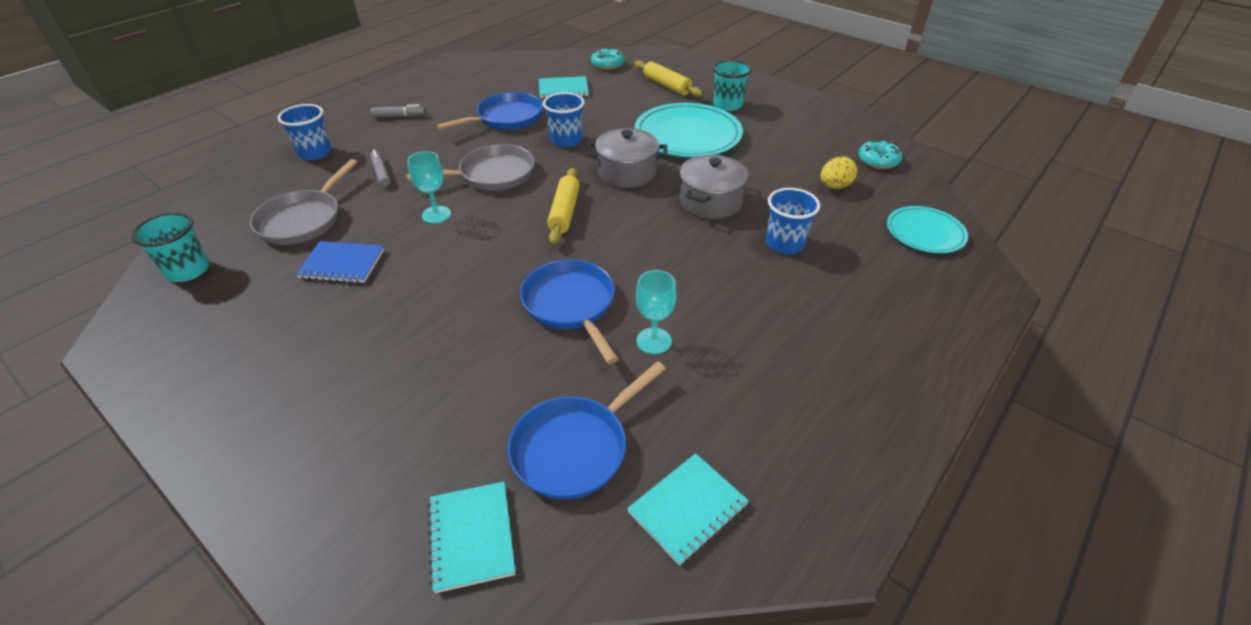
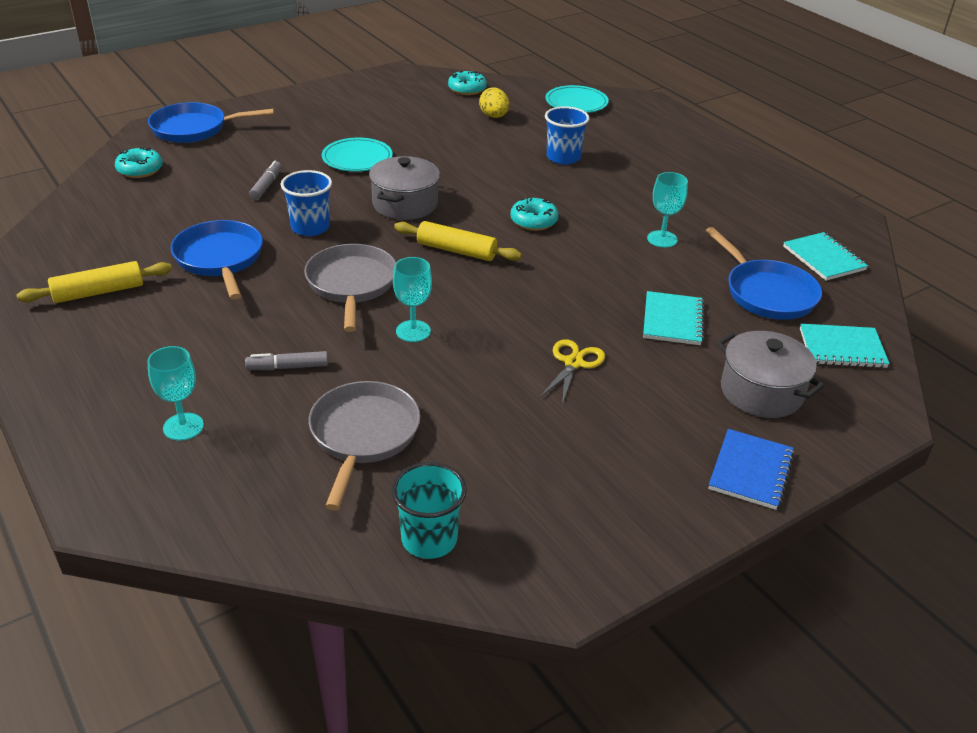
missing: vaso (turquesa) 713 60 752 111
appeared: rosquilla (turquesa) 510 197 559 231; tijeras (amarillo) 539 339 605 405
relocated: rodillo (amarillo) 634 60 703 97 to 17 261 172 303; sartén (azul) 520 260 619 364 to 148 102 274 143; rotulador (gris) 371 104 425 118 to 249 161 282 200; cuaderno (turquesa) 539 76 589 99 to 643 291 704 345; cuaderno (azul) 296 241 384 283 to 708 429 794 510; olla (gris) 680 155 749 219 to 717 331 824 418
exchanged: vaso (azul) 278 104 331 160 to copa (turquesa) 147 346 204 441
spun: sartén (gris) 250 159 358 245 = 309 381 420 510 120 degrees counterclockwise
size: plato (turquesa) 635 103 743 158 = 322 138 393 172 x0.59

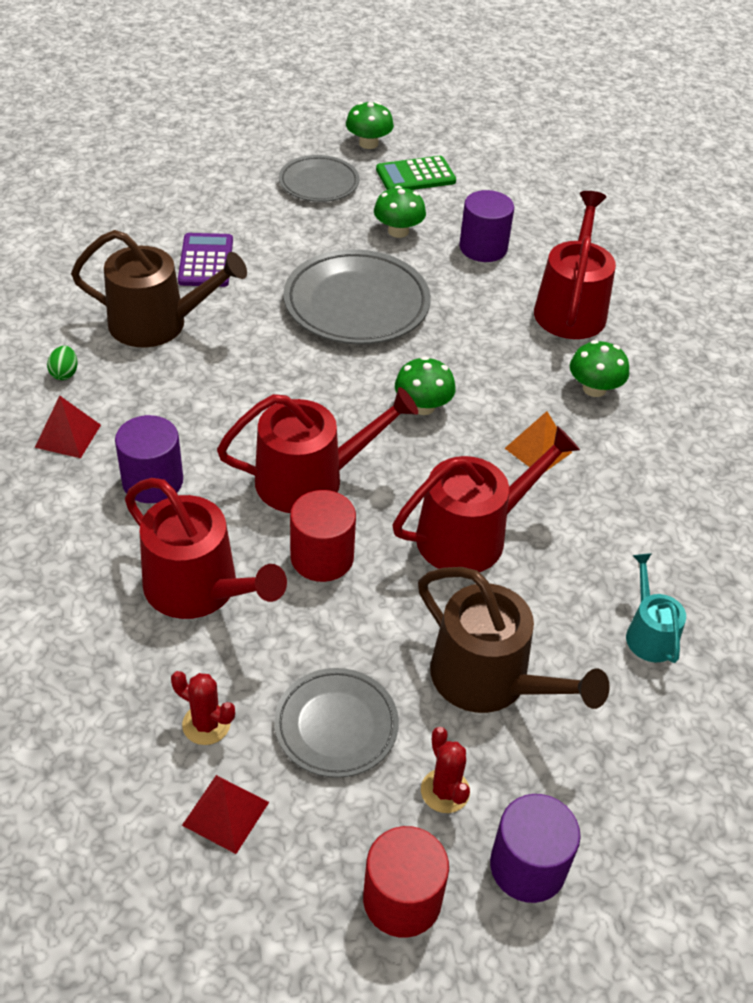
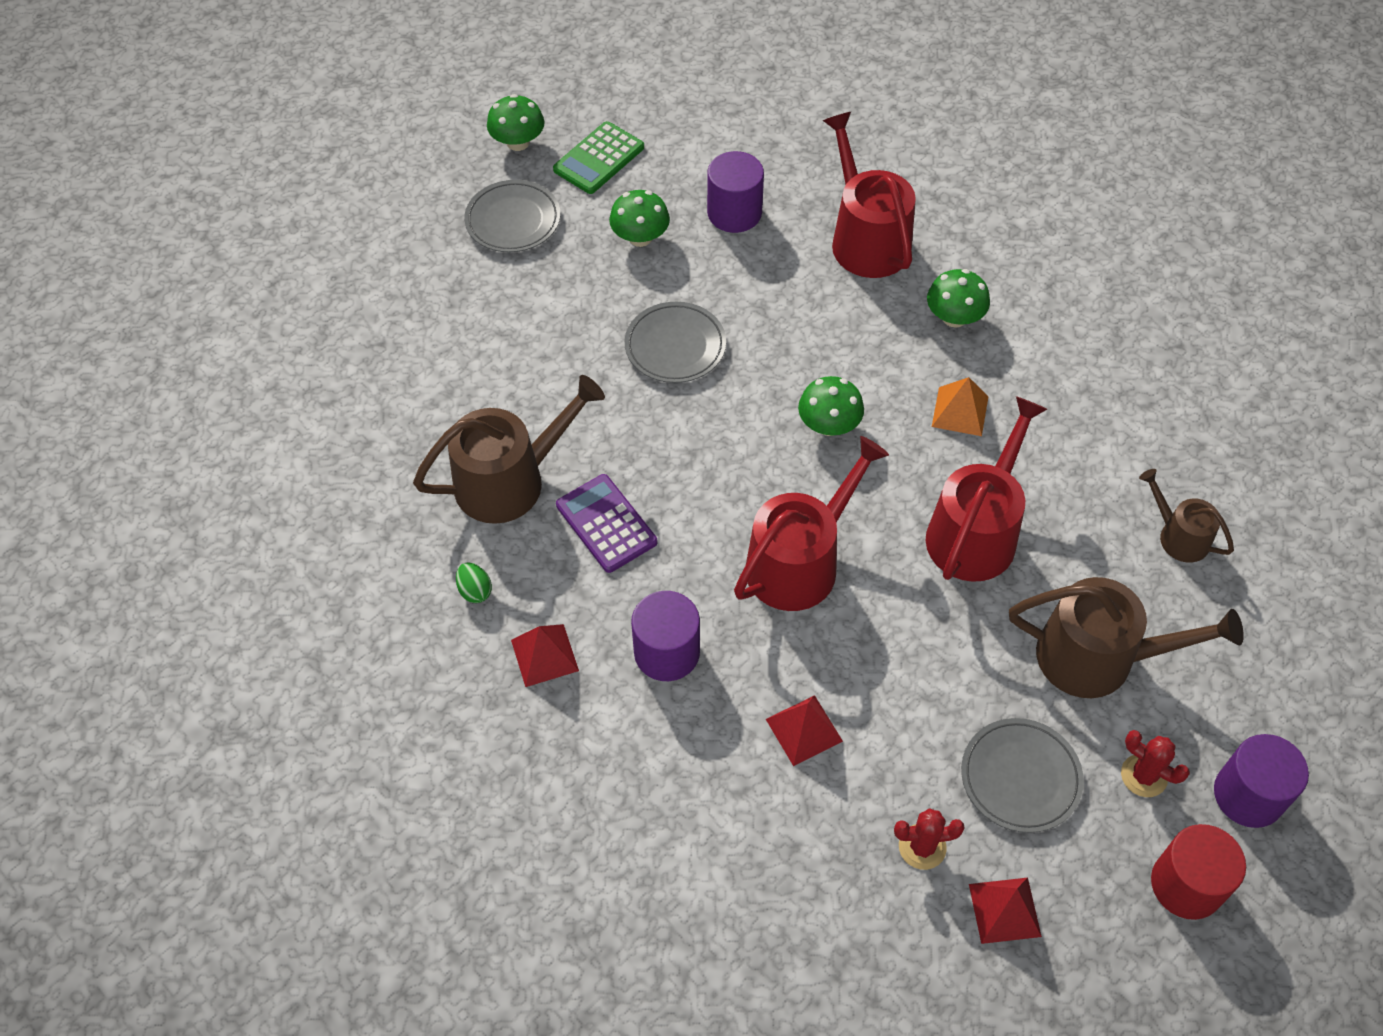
missing: cilindro (rojo) 290 490 356 582
relocated: calculadora (morado) 178 233 233 287 to 556 474 657 573
exchanged: regadera (rojo) 125 478 287 619 to pirámide (rojo) 766 695 843 766
colour: regadera (turquesa) 626 553 686 663 to regadera (marrón) 1139 469 1234 562
size: plato (gris) 283 249 431 344 = 625 302 726 383 x0.61

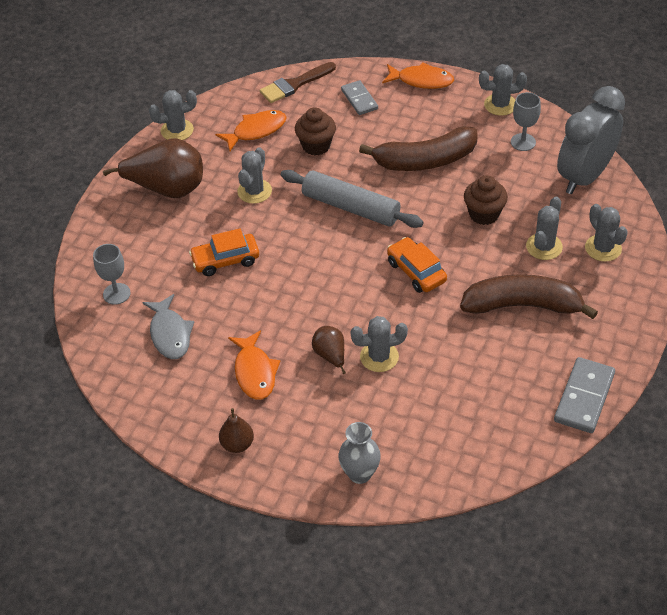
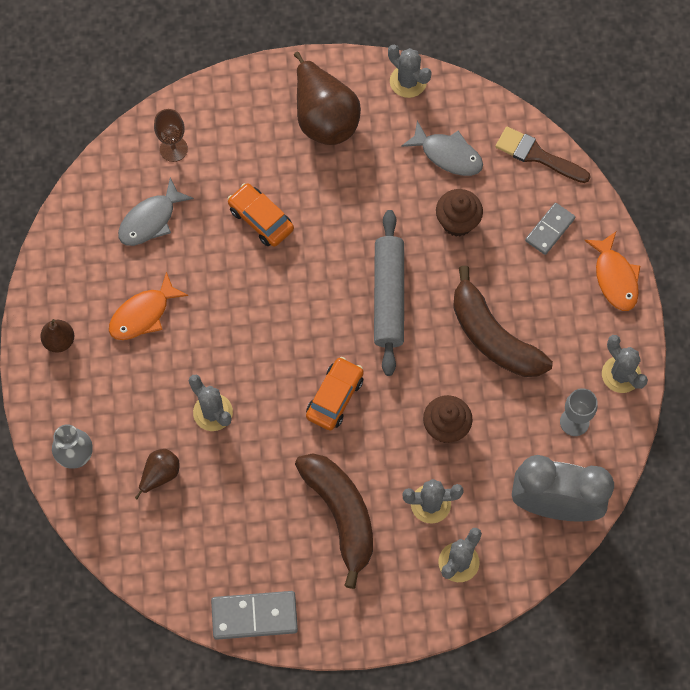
missing: cactus (gris) 237 147 272 204
relocated: pera (marrón) 312 326 346 374 to 135 449 180 500
colour: copa (gris) 93 244 131 305 to copa (marrón) 154 109 188 162; pez (naranja) 215 110 287 151 to pez (gris) 401 121 483 176

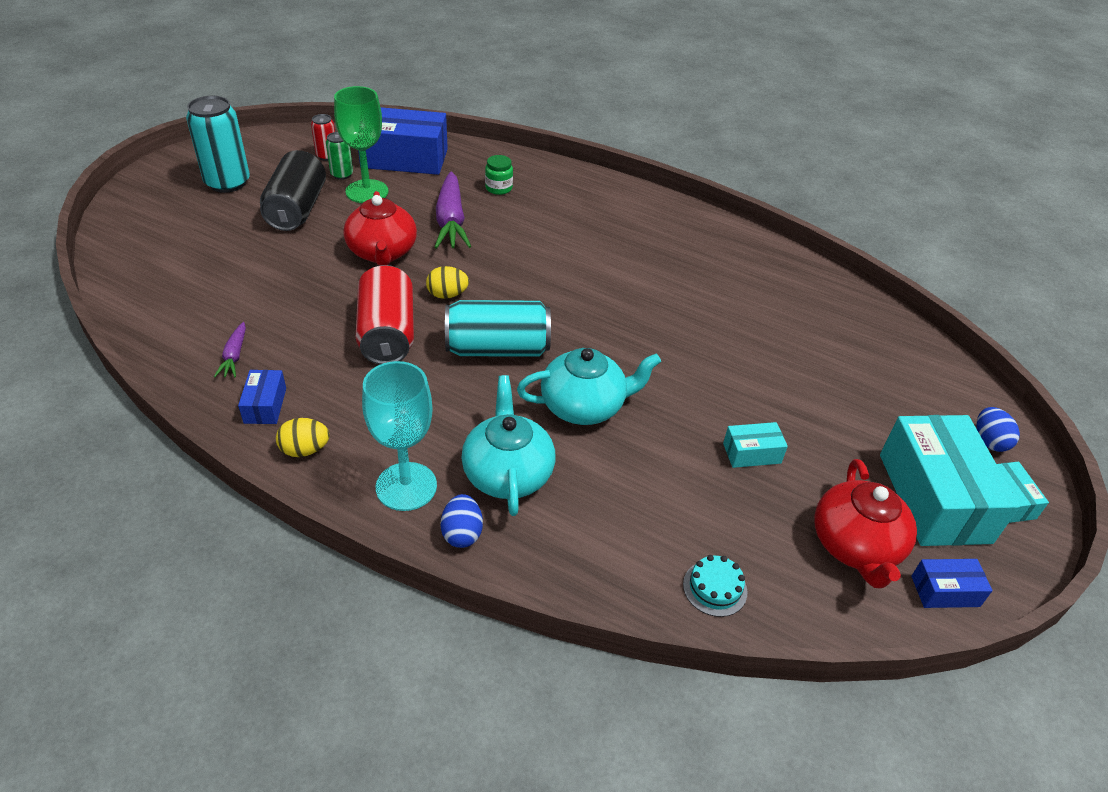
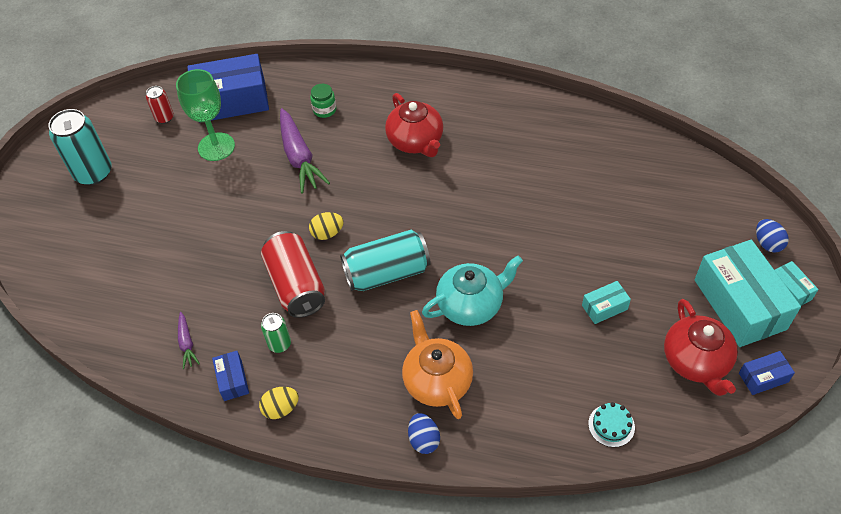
missing: lata (negro) 260 150 326 231; copa (turquesa) 362 361 437 511
relocated: lata (verde) 326 132 353 180 to 261 313 291 353; tetera (rojo) 343 191 417 265 to 385 93 443 157
colour: tetera (turquesa) 461 375 555 516 to tetera (naranja) 402 310 473 419

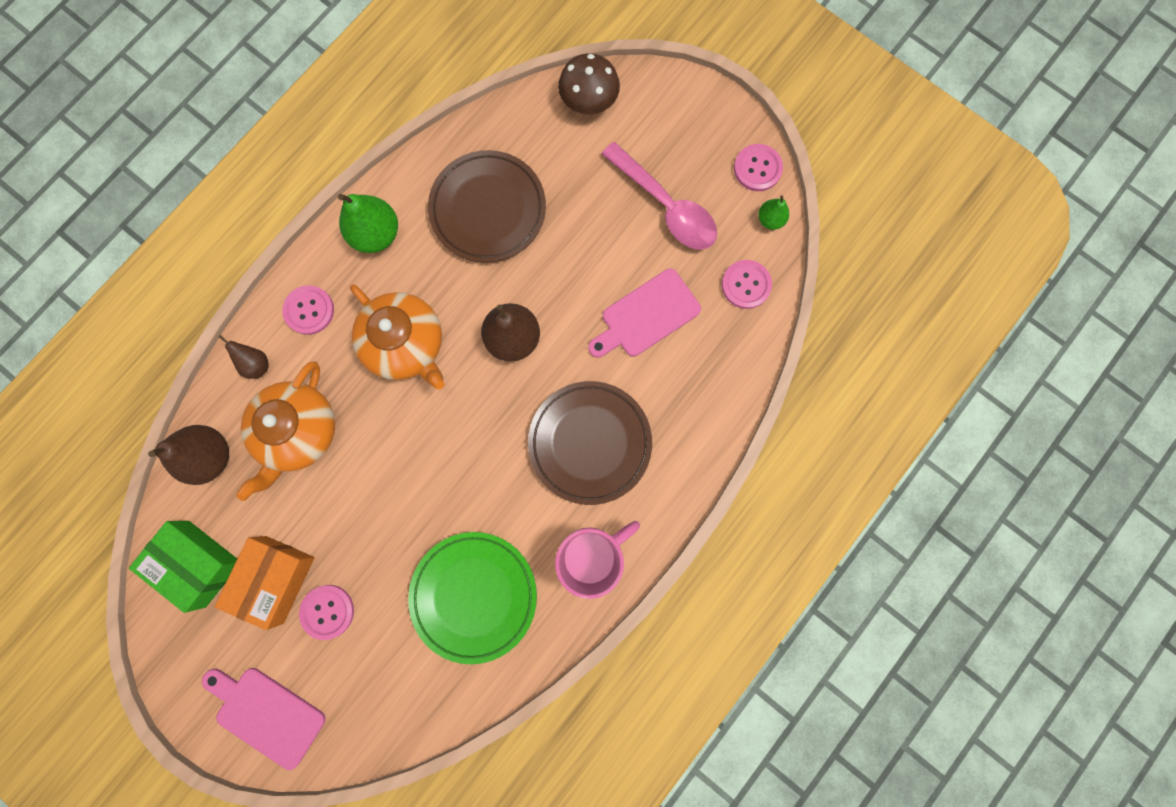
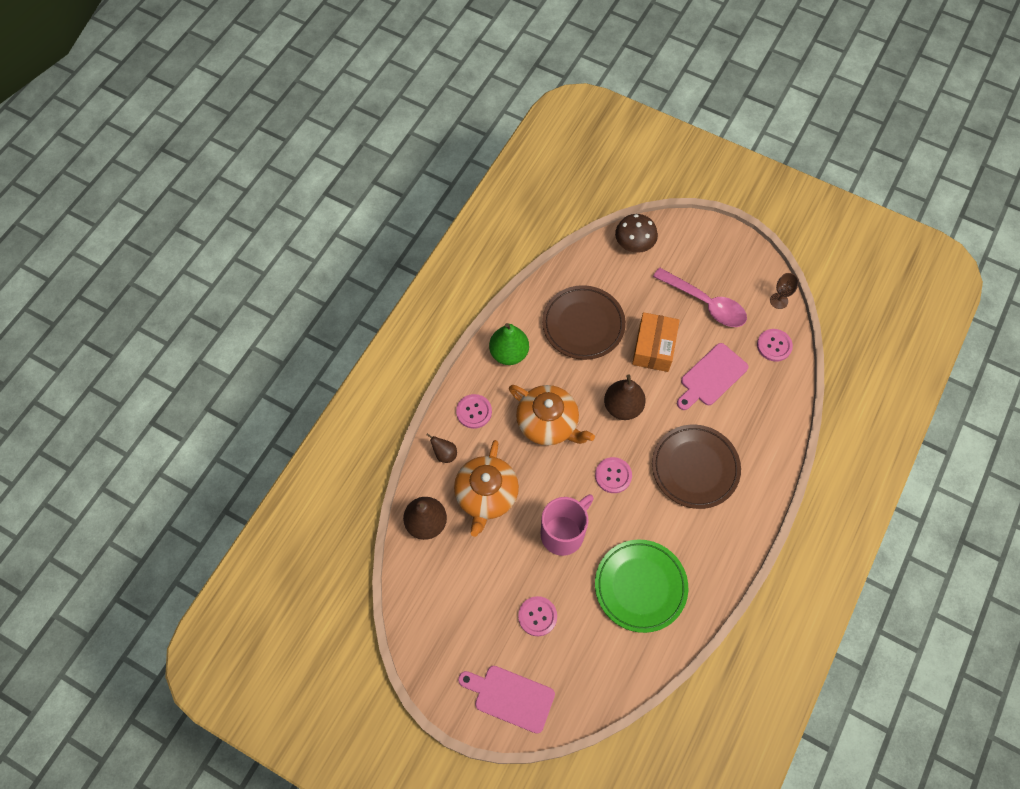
missing: caja (verde) 129 521 237 613
relocated: taza (rosa) 555 521 640 599 to 541 494 594 556; botón (rosa) 734 144 783 191 to 595 457 632 493; caja (naranja) 215 536 314 630 to 632 312 680 372
exchanged: pera (verde) 758 195 789 230 to copa (marrón) 770 273 799 309

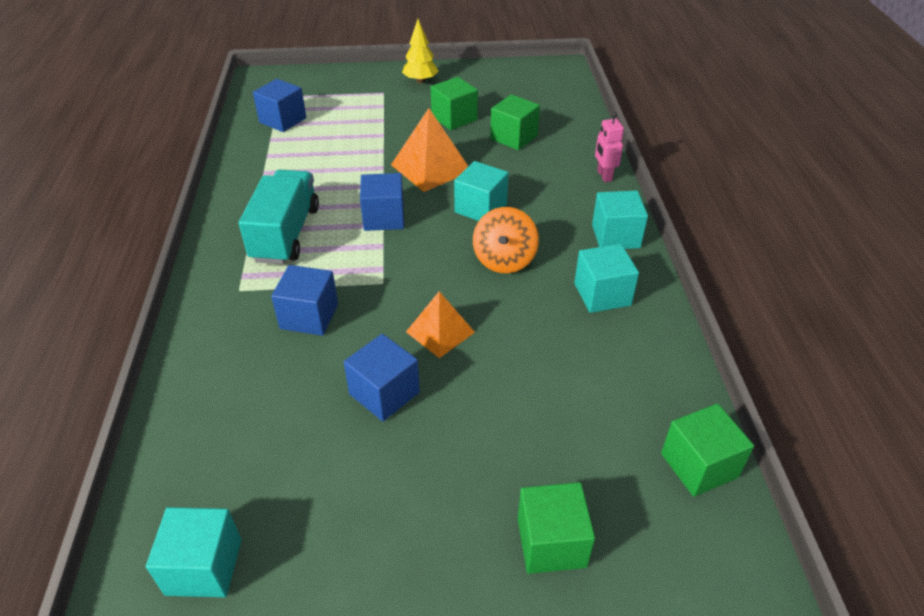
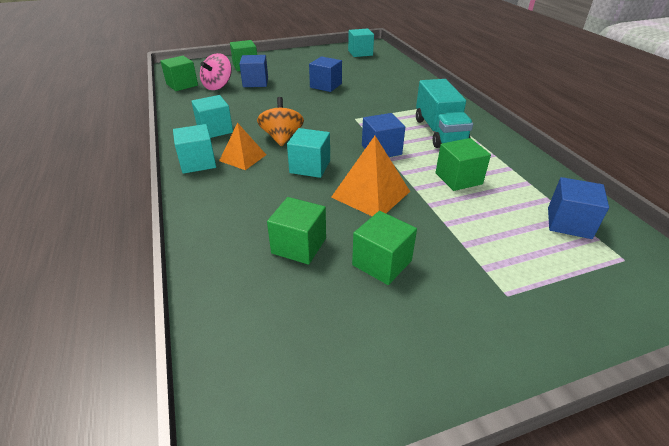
missing: árbol (amarillo) 402 19 438 83; robot (rosa) 595 112 624 182
appeared: peonza (rosa) 200 53 232 90; cubo (verde) 435 138 491 191
relocated: pirámide (naranja) 406 291 475 358 to 219 123 266 170; cubo (azul) 271 265 338 336 to 239 55 268 87

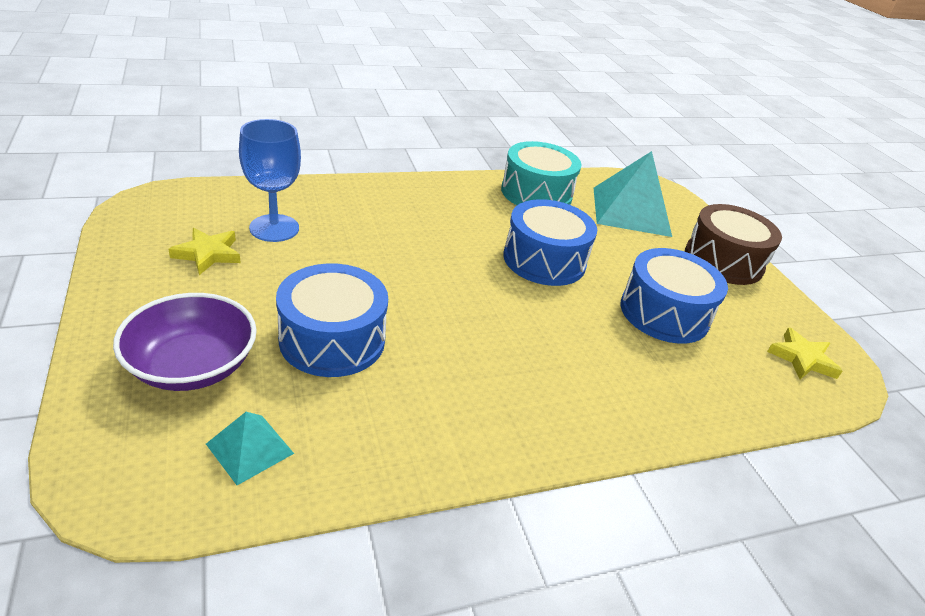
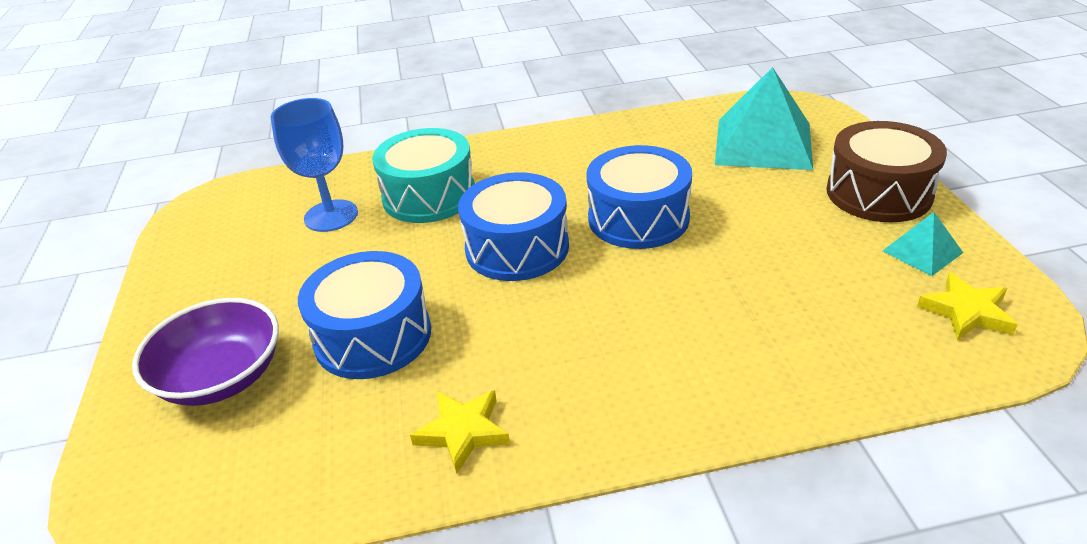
relocated: tambor (turquesa) 501 141 581 205 to 372 128 475 223; estrella (amarillo) 168 228 241 275 to 410 390 510 474; tambor (azul) 620 248 728 344 to 458 172 569 281; pirámide (turquesa) 206 412 294 485 to 883 212 963 276

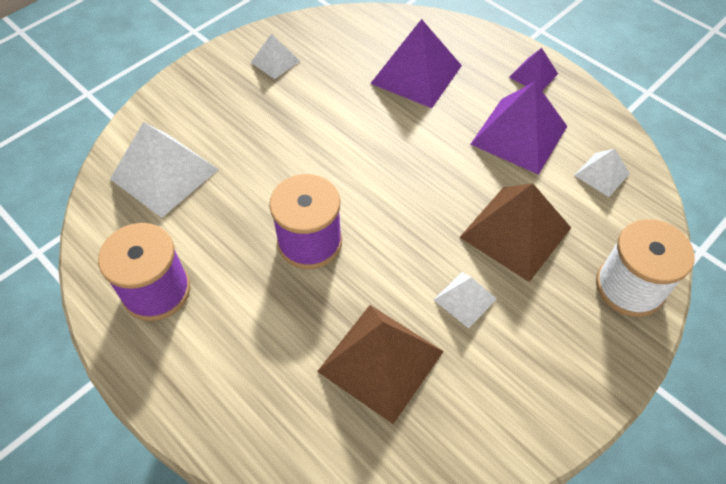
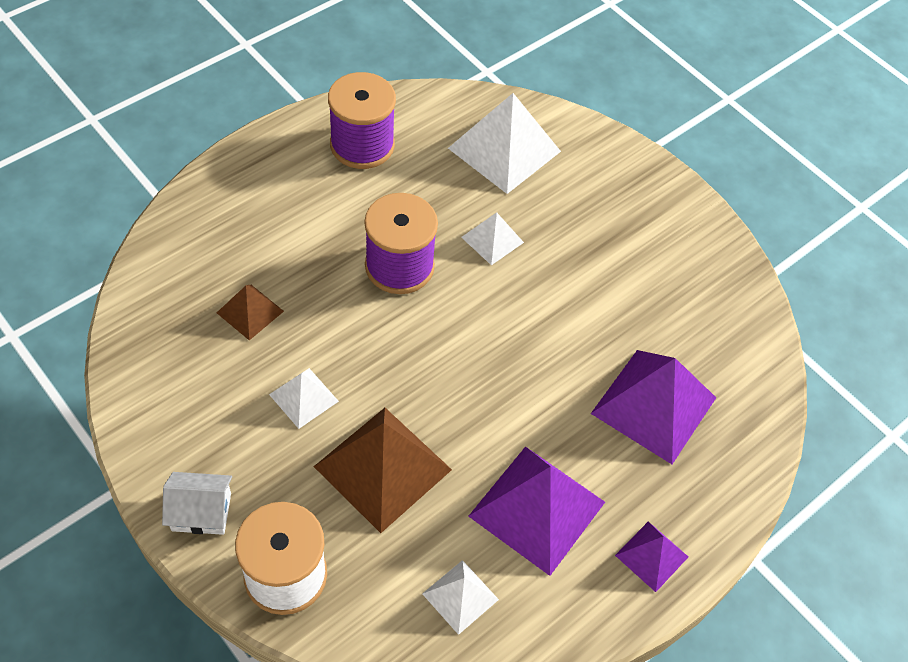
appeared: casa (blanco) 162 472 232 535
relocated: pirámide (blanco) 251 34 300 79 to 461 212 524 265
size: pirámide (marrón) 317 305 444 424 = 217 285 284 340 x0.52

